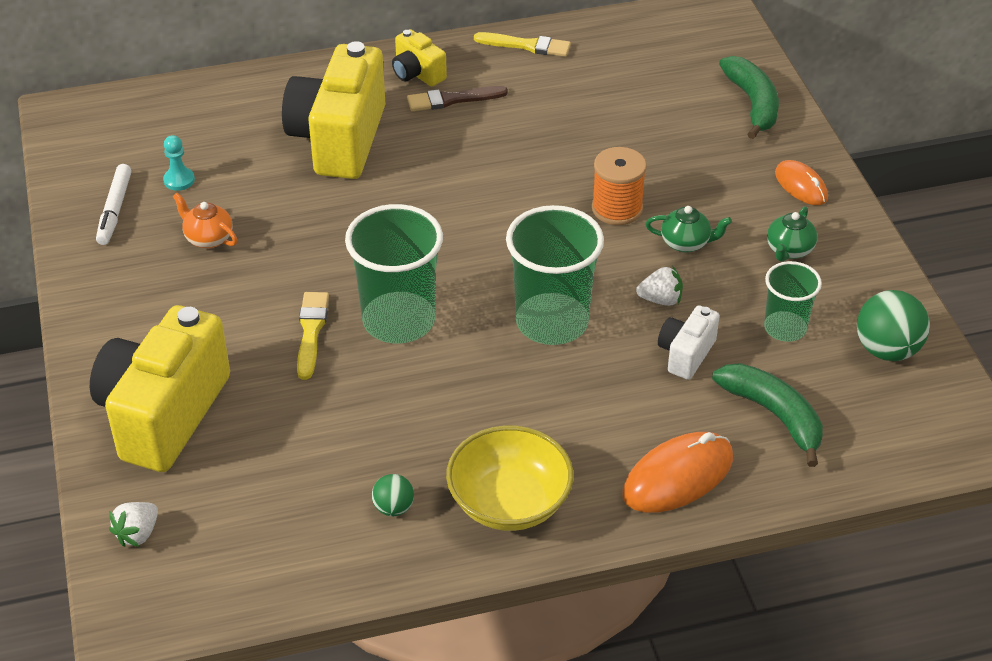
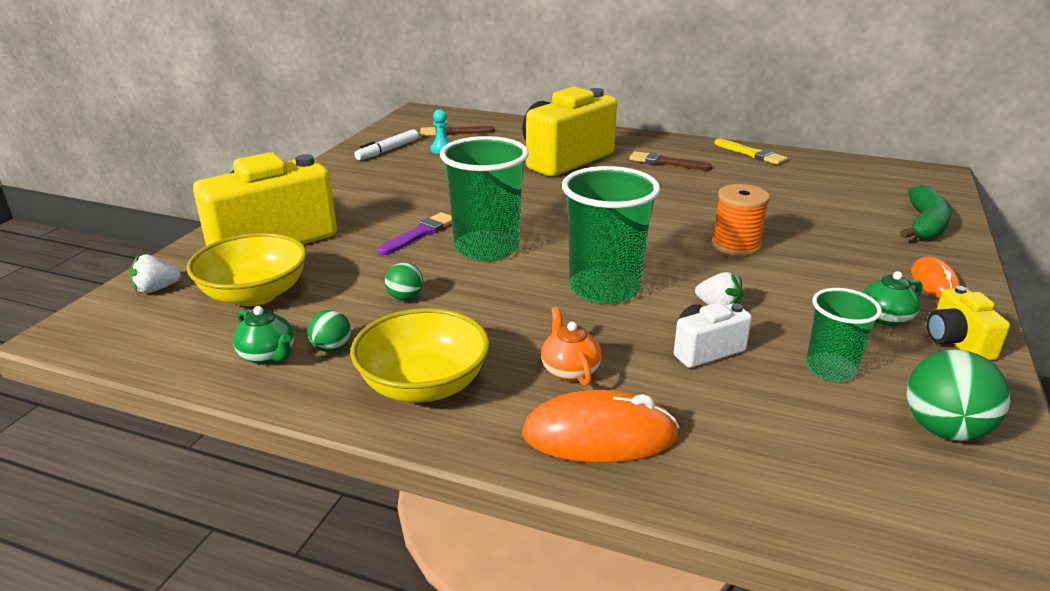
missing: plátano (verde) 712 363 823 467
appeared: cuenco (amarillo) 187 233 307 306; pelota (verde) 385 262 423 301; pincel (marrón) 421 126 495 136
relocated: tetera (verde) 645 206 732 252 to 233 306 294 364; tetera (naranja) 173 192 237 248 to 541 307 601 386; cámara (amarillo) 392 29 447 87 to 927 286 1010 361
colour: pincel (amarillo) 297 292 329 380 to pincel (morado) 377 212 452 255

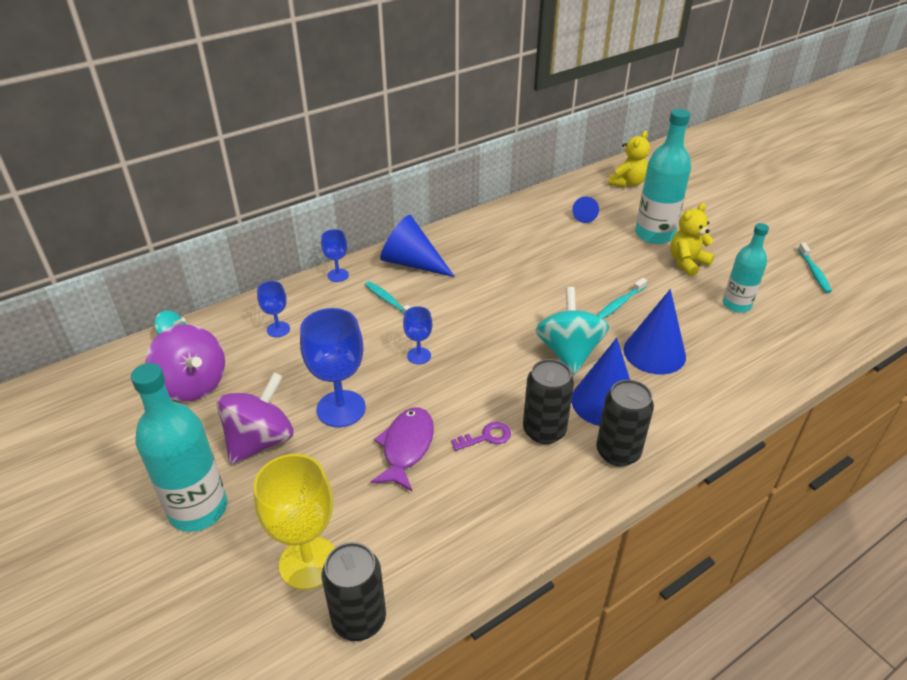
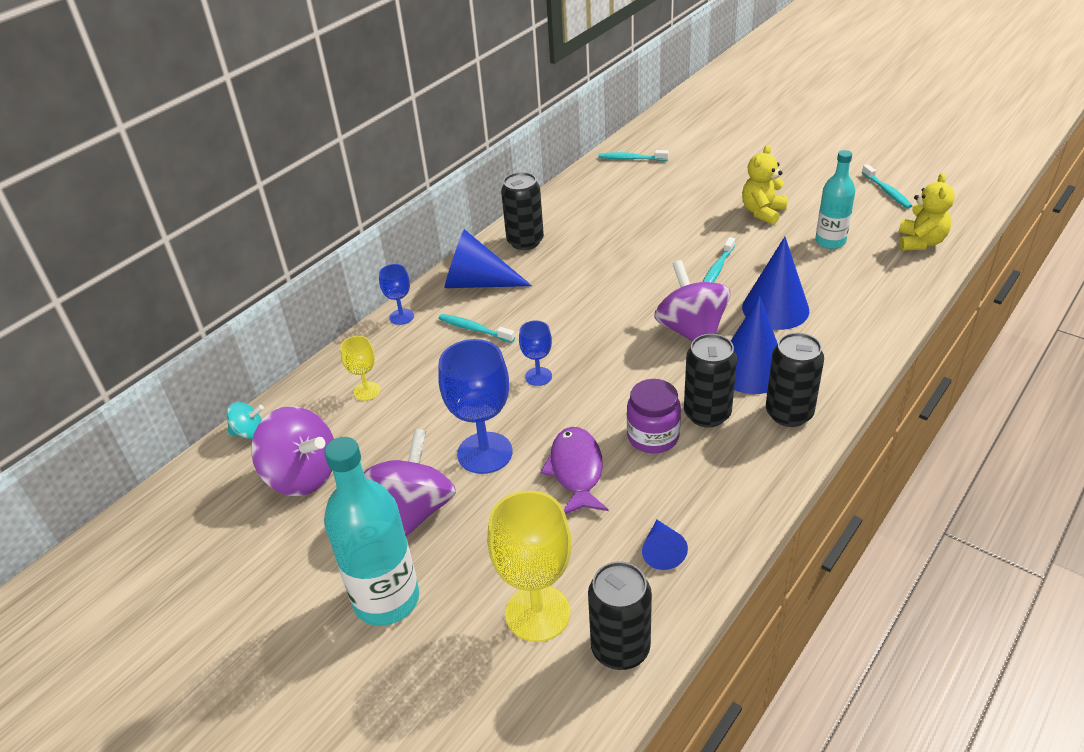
missing: botella (turquesa) 635 109 691 244
appeared: lata (negro) 501 172 544 250; cepillo de dientes (turquesa) 598 150 669 161
relocated: cono (azul) 572 196 599 223 to 642 520 688 570; osito (amarillo) 608 131 650 188 to 899 173 955 251
exchanged: llave (morado) 451 422 511 451 to tarro (morado) 627 379 681 453
colour: copa (azul) 257 281 290 337 to copa (amarillo) 340 336 381 401; peonza (turquesa) 535 287 609 375 to peonza (morado) 654 260 730 341

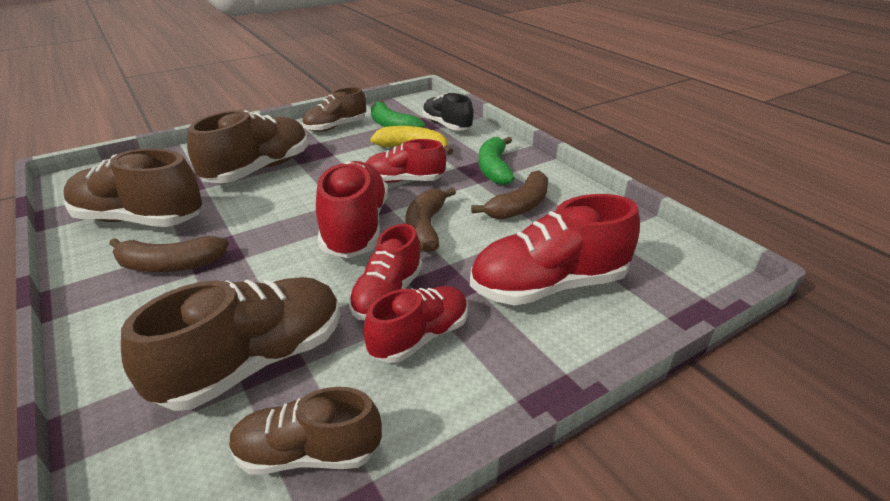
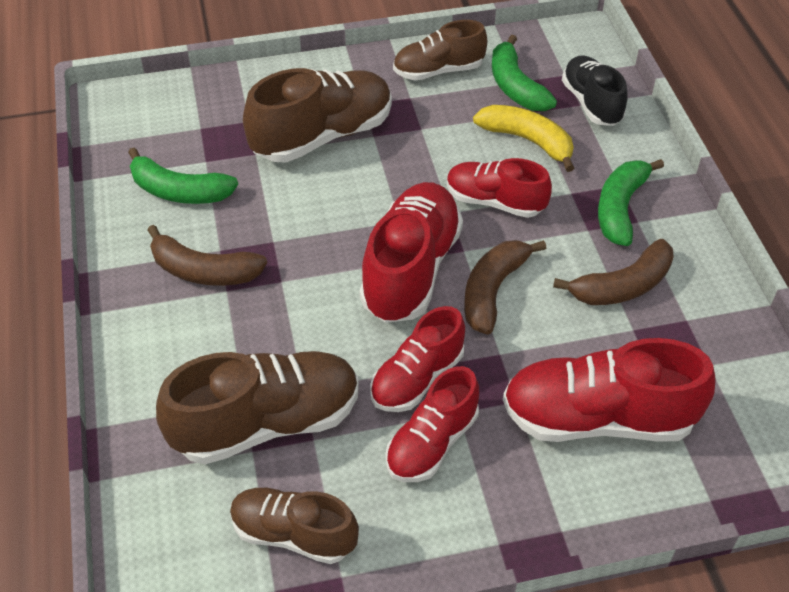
exchanged: zapato (marrón) 63 148 202 227 to plátano (verde) 128 148 238 204
spun: zapato (rojo) 364 286 468 363 = 385 366 479 482 150 degrees clockwise

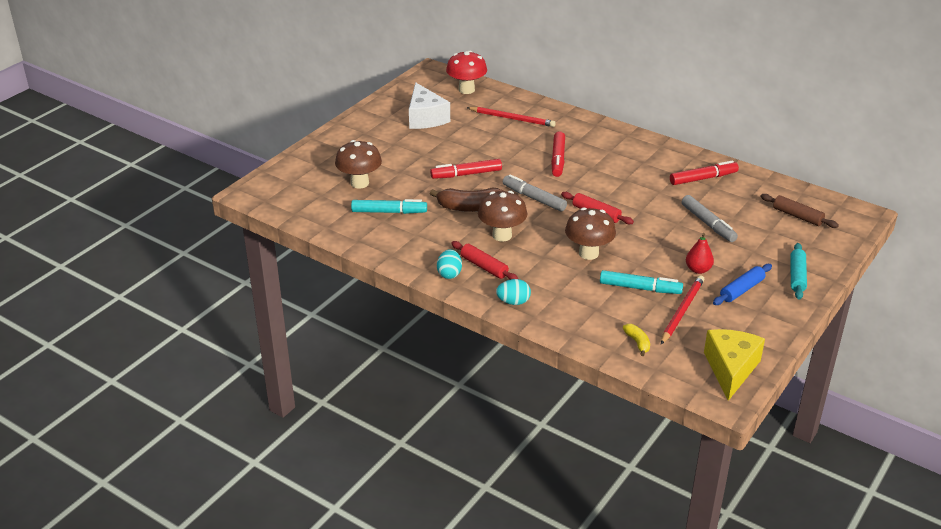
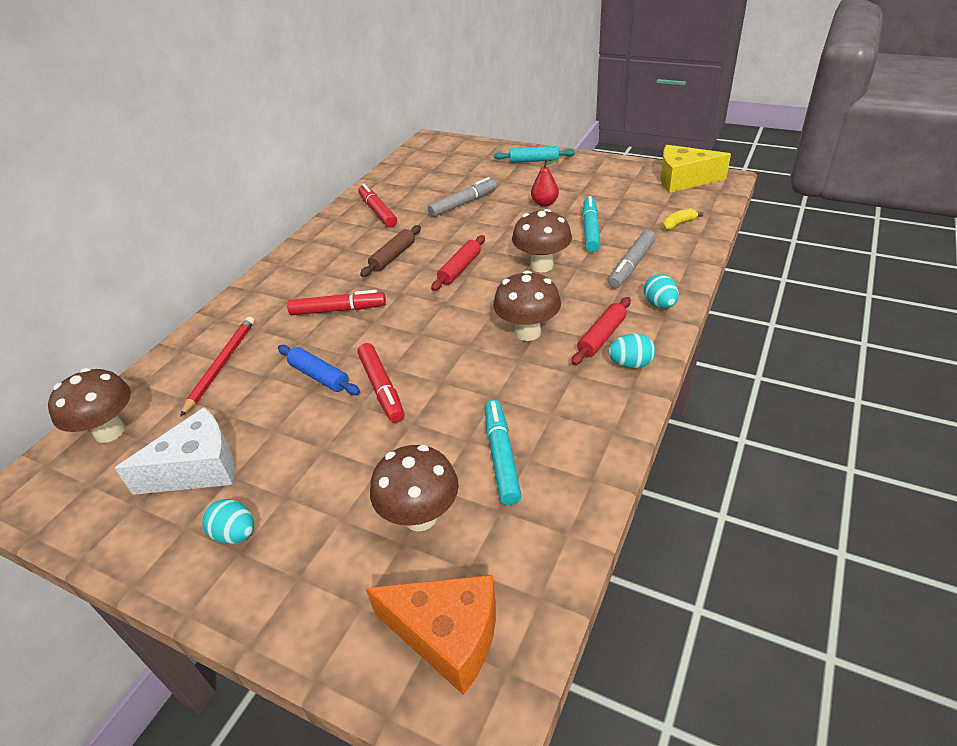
missing: plátano (marrón) 430 187 503 212; lápiz (rojo) 661 275 704 344
appeared: huevo (turquesa) 202 499 254 544; queso (naranja) 366 575 496 695
relocated: rodillo (azul) 713 264 772 305 to 278 345 360 395; rodillo (marrón) 760 194 839 228 to 360 225 421 277; rotulador (gris) 503 174 567 212 to 608 230 656 288
colour: seta (rojo) 446 51 487 94 to seta (marrón) 48 368 131 443

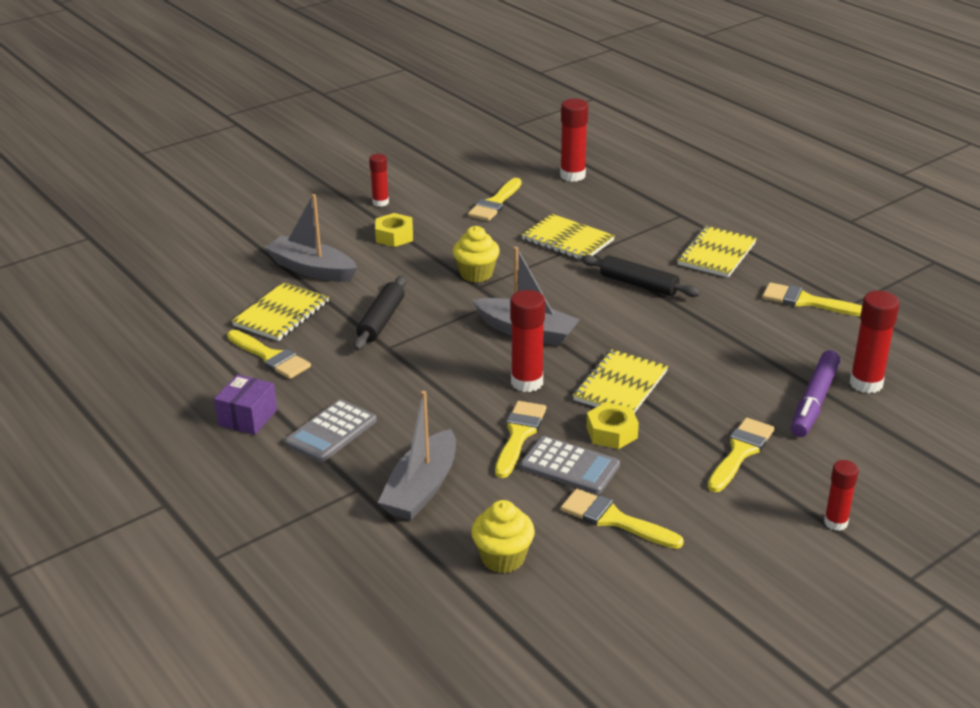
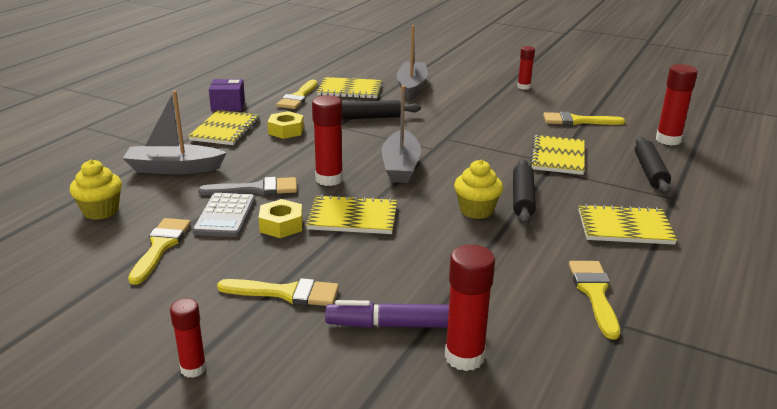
appeared: rodillo (negro) 635 136 671 195
relocated: tuerca (amarillo) 375 213 413 247 to 268 111 304 139; magdalena (amarillo) 453 226 500 283 to 454 160 503 219
exchanged: calculadora (gris) 285 399 377 462 to cuaderno (amarillo) 188 110 260 145
colour: pincel (amarillo) 495 401 546 478 to pincel (gris) 198 177 297 195

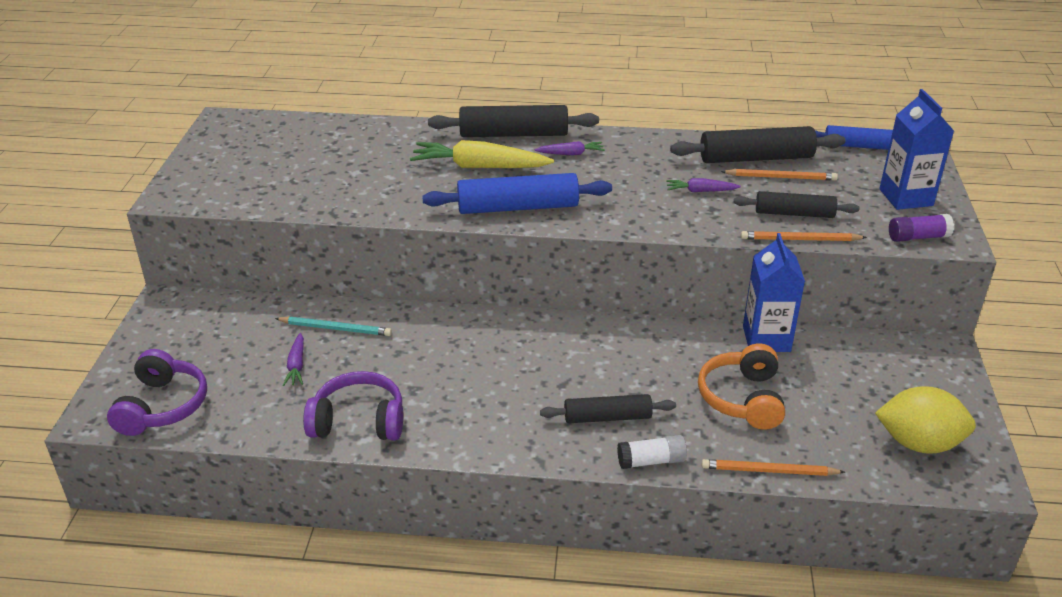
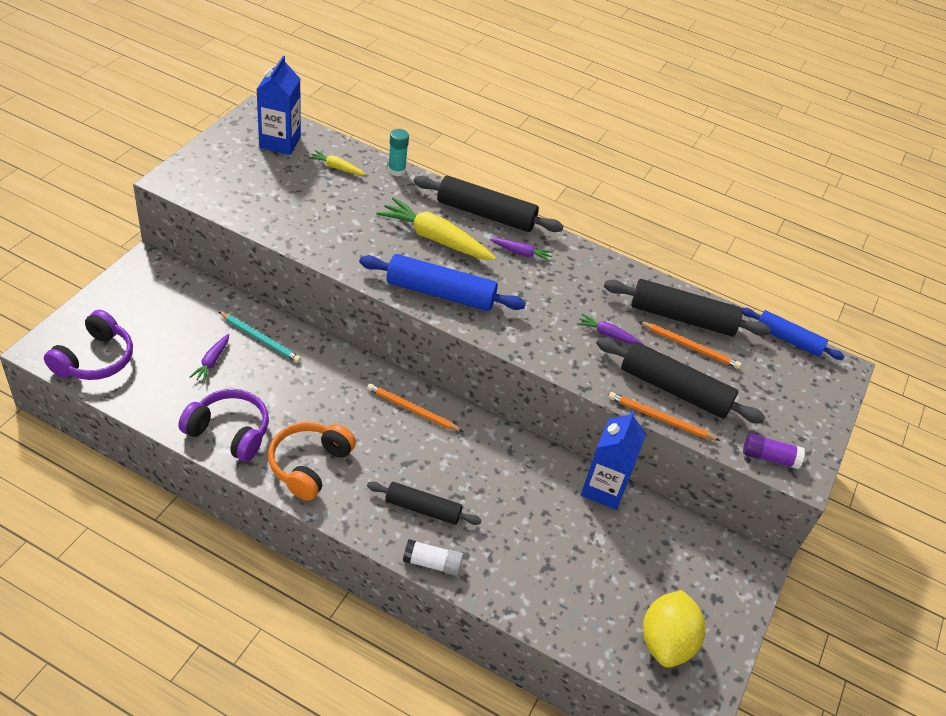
appeared: zanahoria (amarillo) 308 150 366 175; barra de pegamento (turquesa) 388 129 409 176
relocated: cartón de leche (azul) 879 89 954 210 to 257 56 301 155; auriculares (naranja) 698 343 785 430 to 268 422 356 501; lápiz (naranja) 701 459 845 476 to 367 384 463 432
spun: limón (amarillo) 875 386 976 454 = 643 590 705 668 75 degrees clockwise
size: rodillo (negro) 734 191 859 218 = 596 338 766 424 x1.55

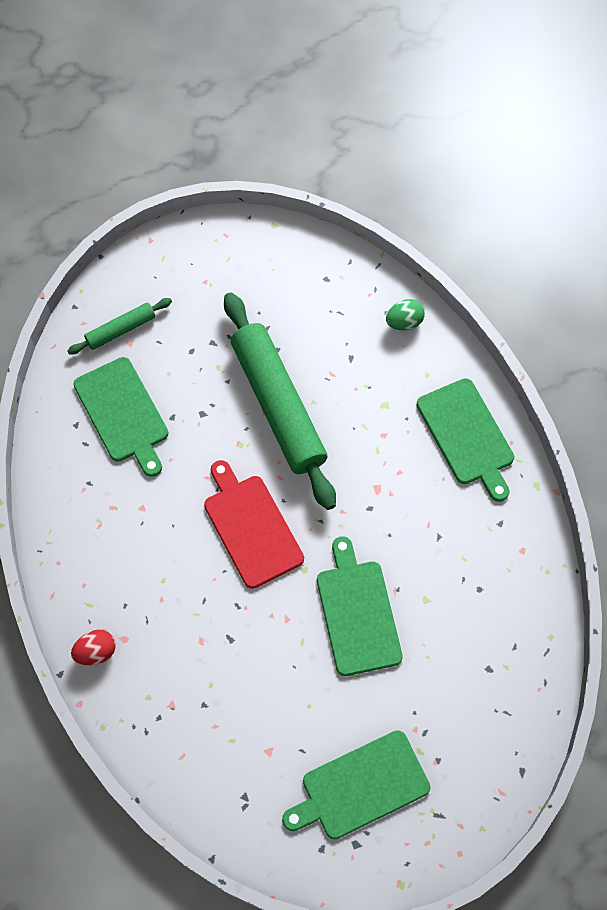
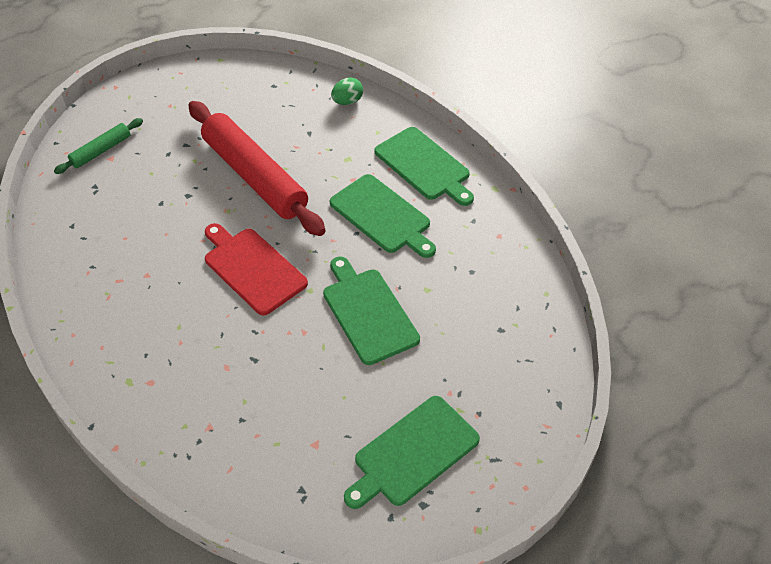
missing: huevo (rojo) 71 630 116 665
relocated: tabla de cortar (verde) 73 357 168 477 to 329 174 436 258
colour: rodillo (verde) 224 292 336 510 to rodillo (rojo) 188 101 326 236

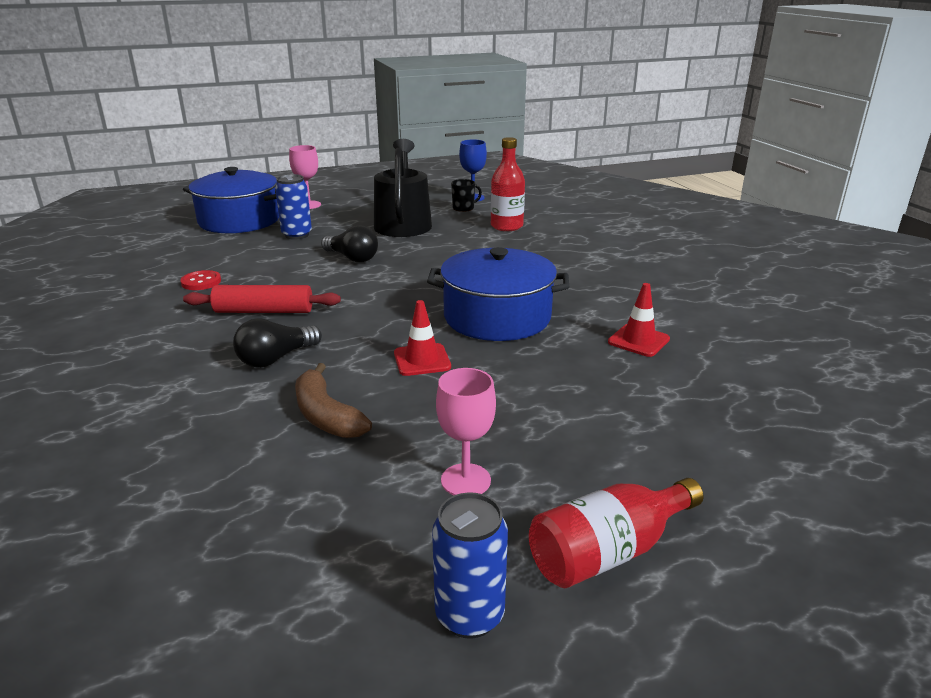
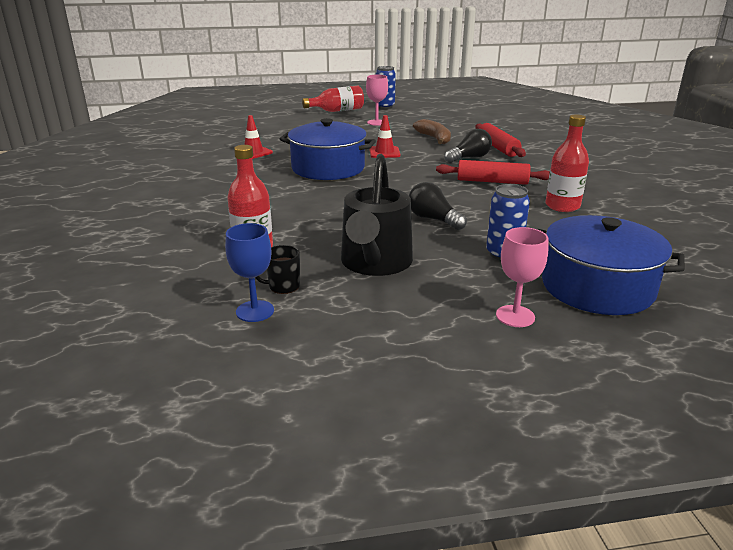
appeared: rodillo (rojo) 475 123 526 157
exchanged: botón (rojo) 180 270 221 290 to botella (rojo) 545 114 589 212

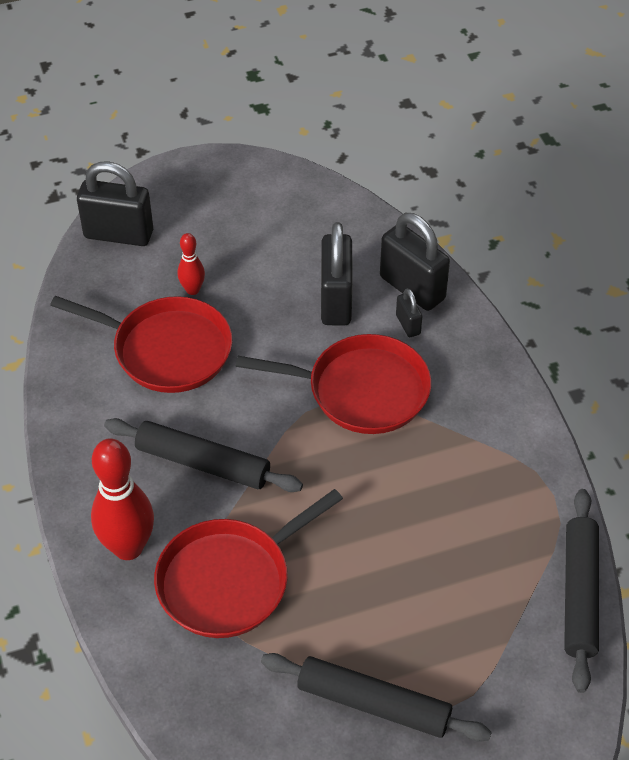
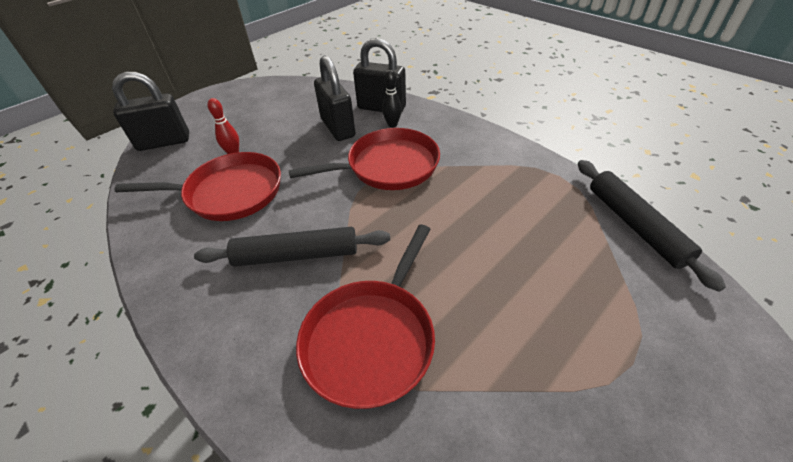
missing: bolo (rojo) 91 438 154 560; rodillo (negro) 261 653 492 742
exchanged: candado (negro) 396 288 422 337 to bolo (negro) 382 70 402 127

